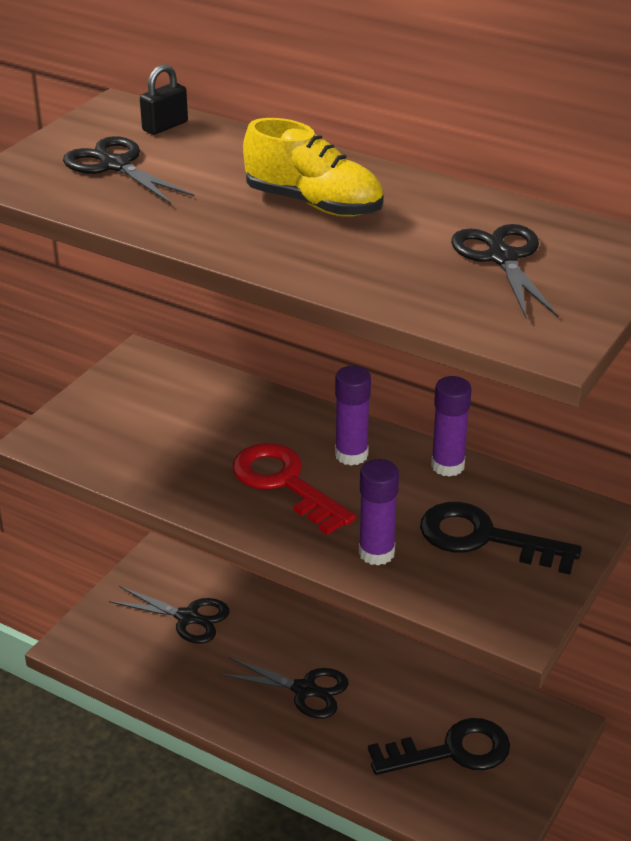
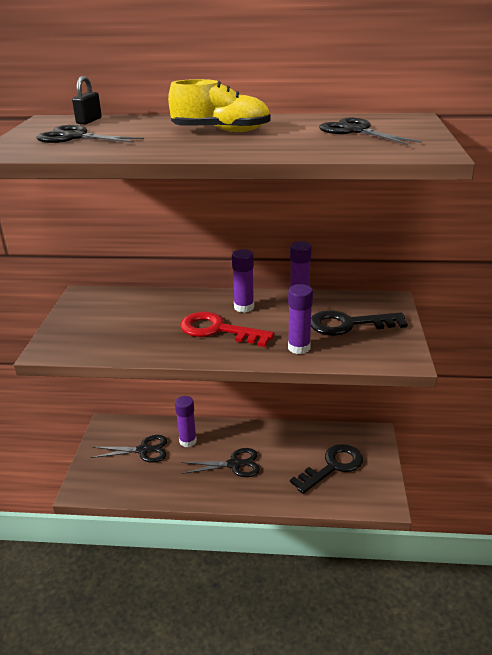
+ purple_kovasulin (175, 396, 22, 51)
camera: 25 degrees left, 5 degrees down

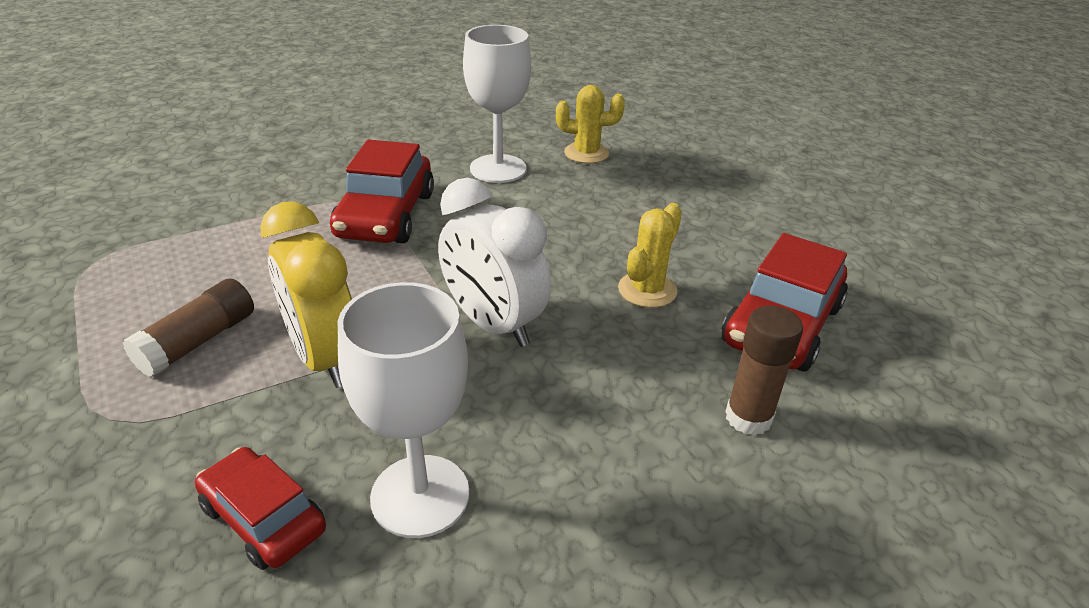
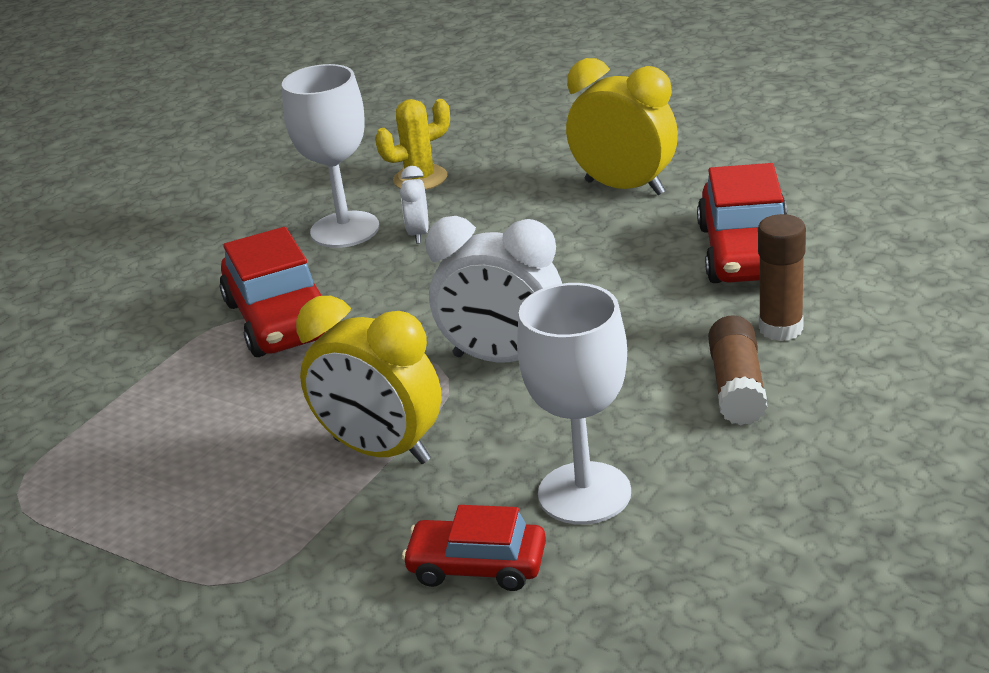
- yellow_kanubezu (618, 203, 64, 105)
~ brown_kovasulin (123, 278, 131, 99) to (708, 315, 60, 111)
+ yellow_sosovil (566, 58, 112, 137)
+ white_sosovil (400, 166, 29, 78)
camera: 25 degrees left, 5 degrees down

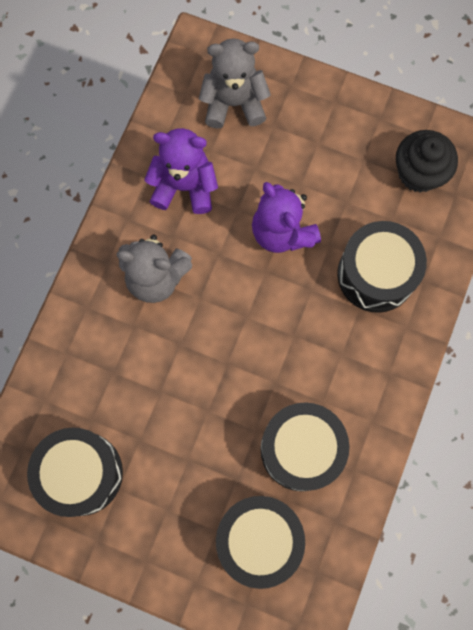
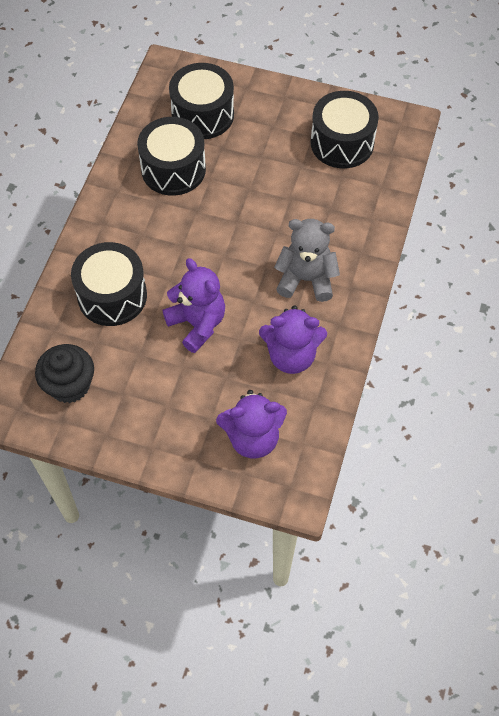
~ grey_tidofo (199, 38, 72, 91) to purple_tidofo (216, 390, 71, 68)
camera: 175 degrees right, 15 degrees down

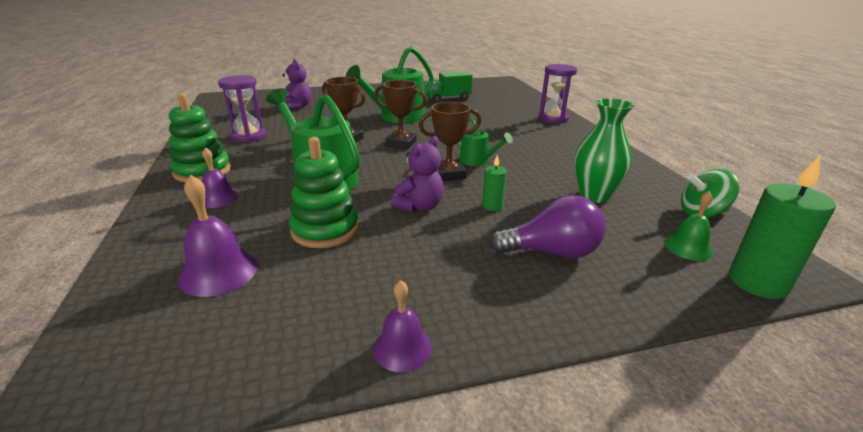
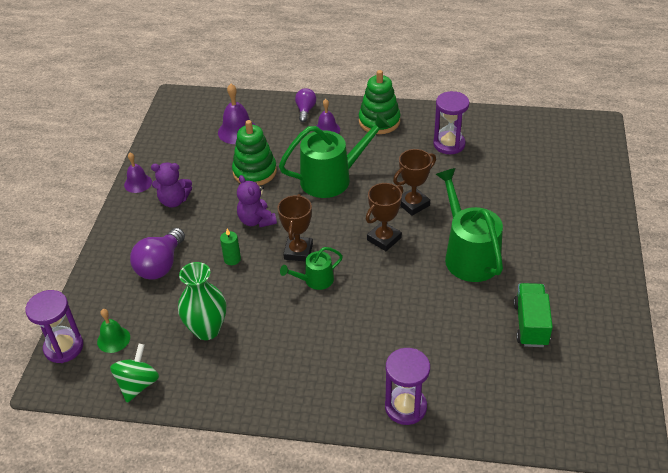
~ purple_tidofo (282, 59, 29, 52) to (151, 162, 41, 46)
~ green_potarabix (729, 155, 107, 144) to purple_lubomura (25, 290, 58, 73)
+ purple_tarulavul (295, 88, 21, 34)
camera: 115 degrees right, 15 degrees up

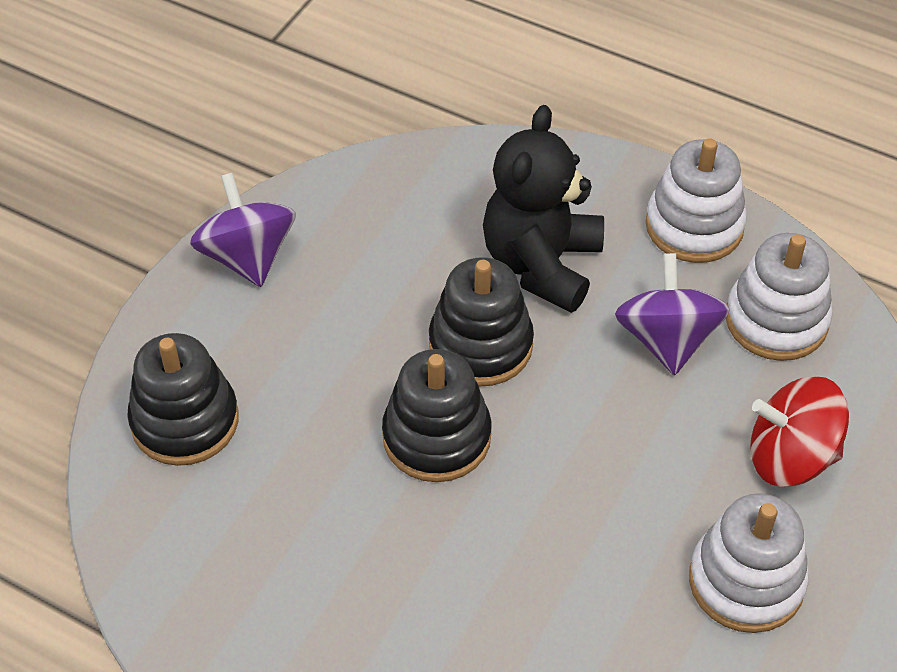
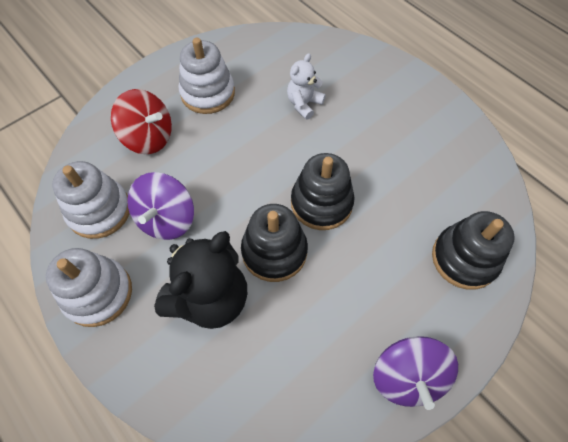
+ white_tidofo (287, 53, 39, 67)
camera: 160 degrees left, 10 degrees up

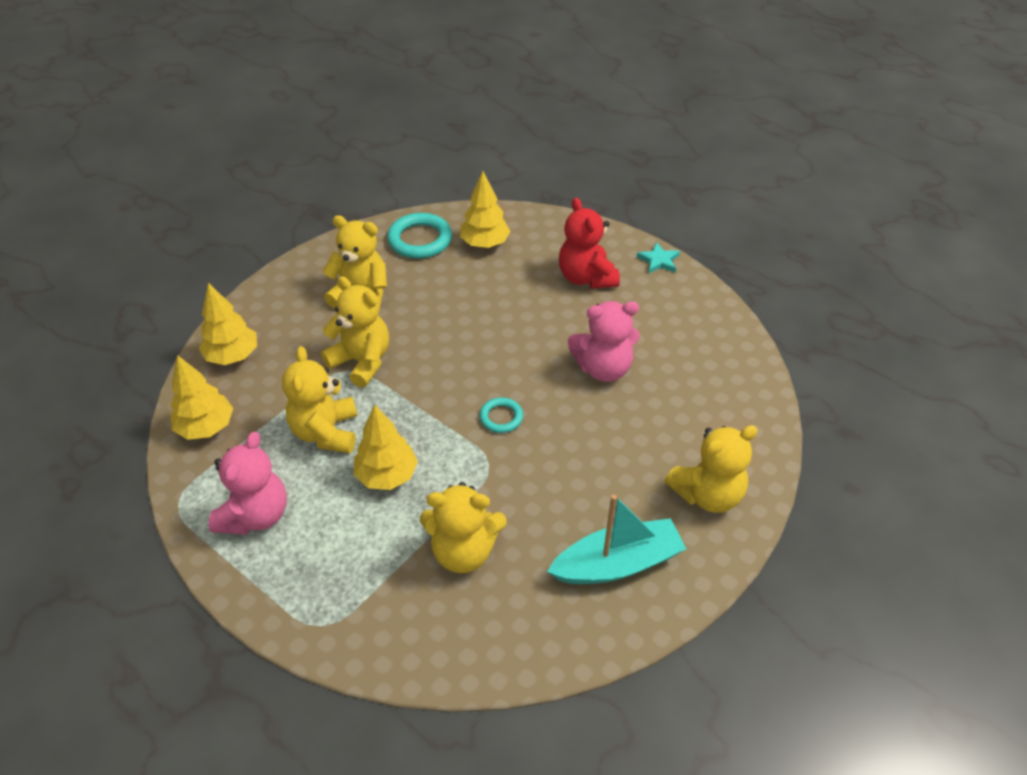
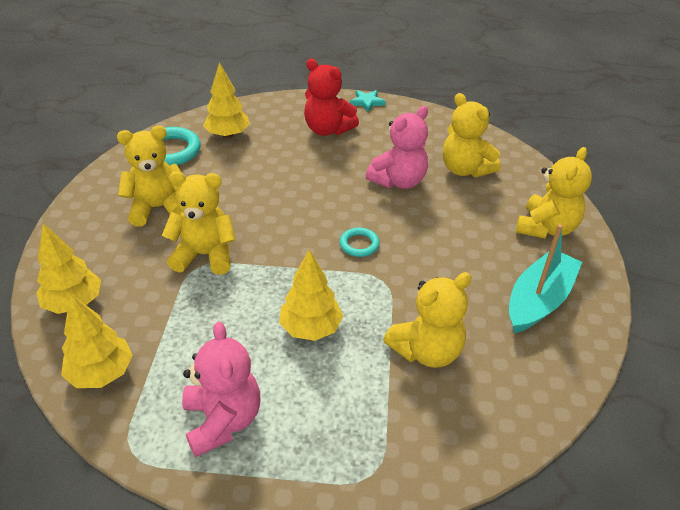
~ yellow_tidofo (282, 346, 75, 107) to (443, 93, 58, 84)
camera: 35 degrees left, 5 degrees down

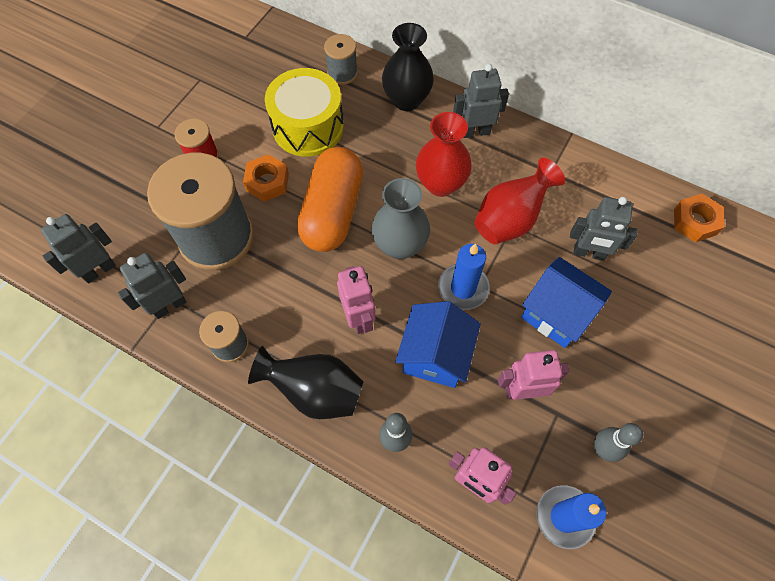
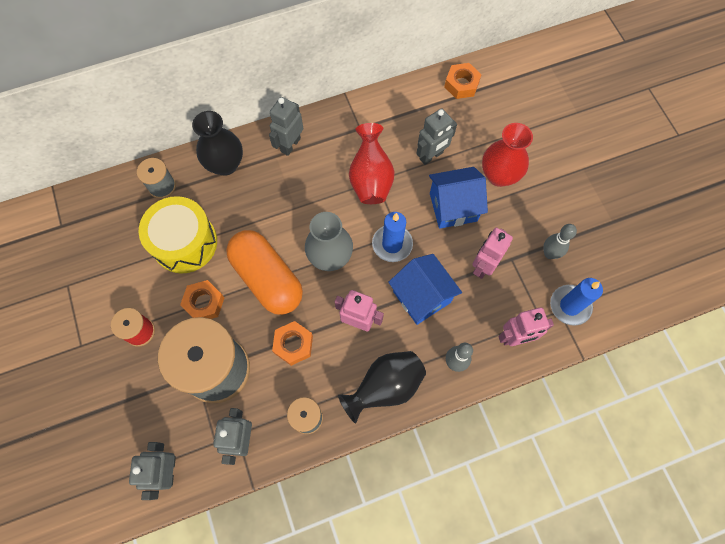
~ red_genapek (416, 112, 56, 85) to (482, 123, 51, 64)
+ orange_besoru (272, 321, 41, 45)
camera: 50 degrees left, 5 degrees up

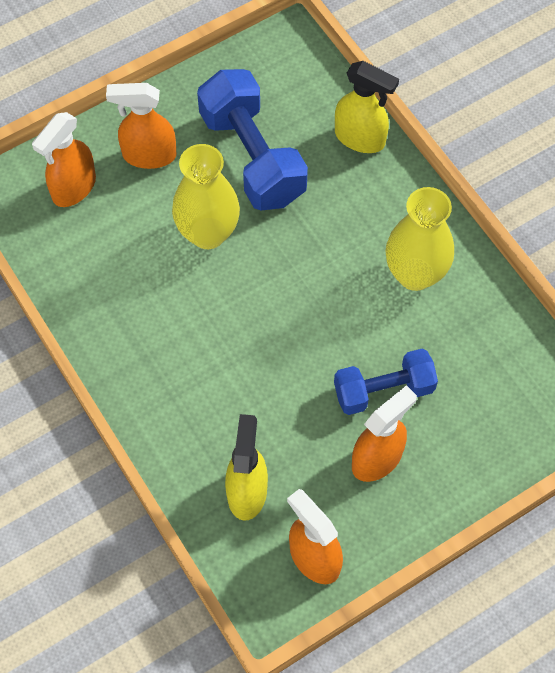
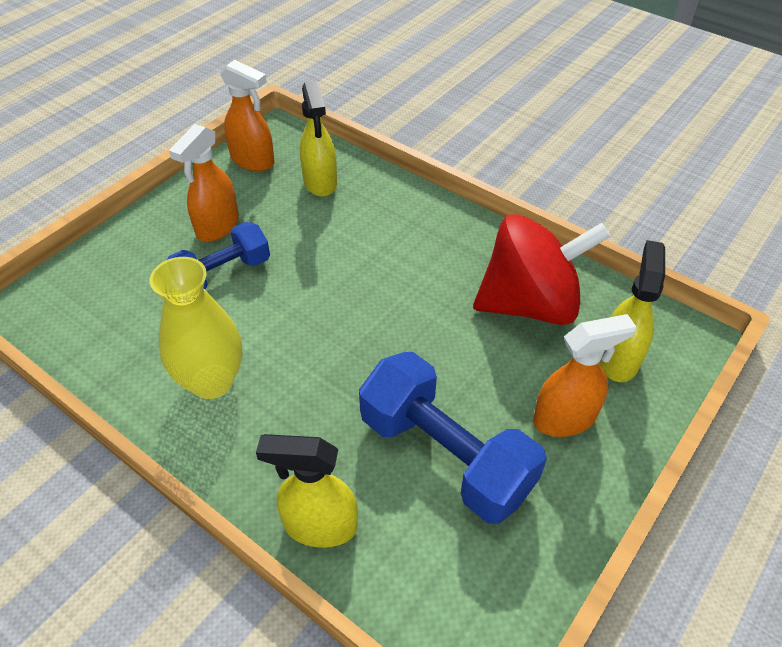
~ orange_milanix (32, 112, 64, 95) to yellow_milanix (600, 240, 65, 142)
- yellow_genapek (172, 144, 68, 105)
+ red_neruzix (473, 214, 138, 111)
camera: 160 degrees right, 15 degrees down

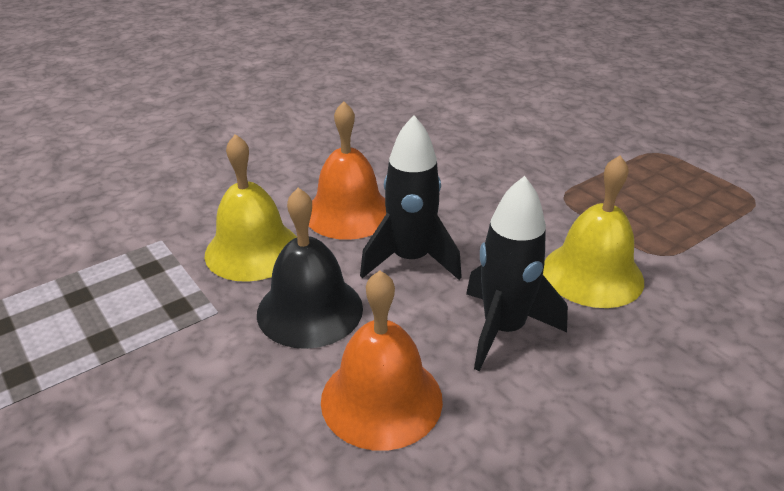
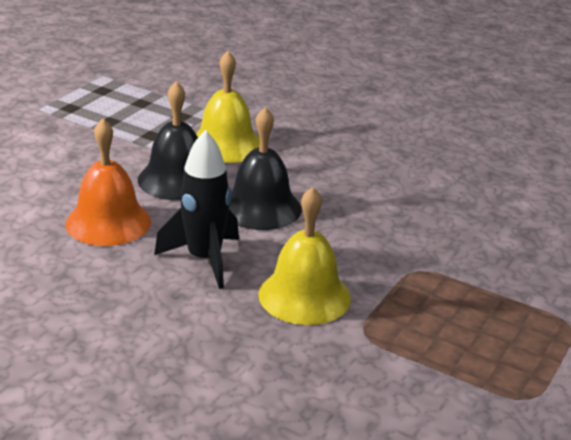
- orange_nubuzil (309, 101, 77, 139)
~ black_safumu (360, 115, 102, 165) to black_nubuzil (229, 107, 73, 123)
camera: 65 degrees right, 5 degrees down

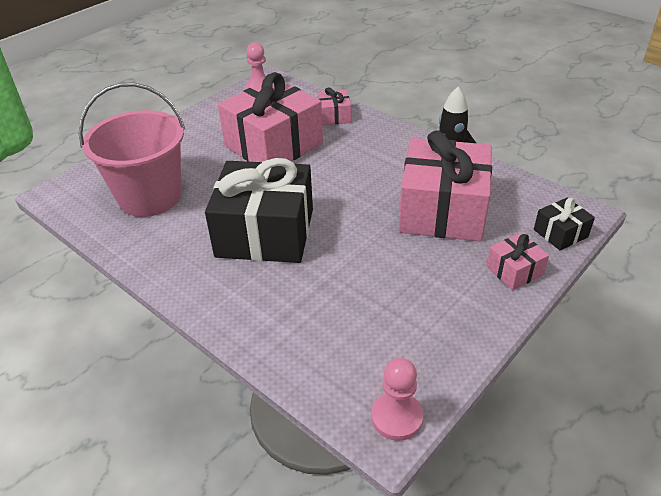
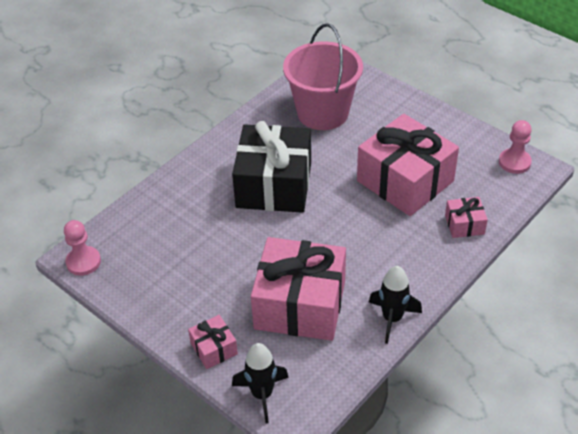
~ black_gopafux (534, 198, 61, 52) to black_safumu (232, 343, 57, 80)
camera: 90 degrees right, 5 degrees up

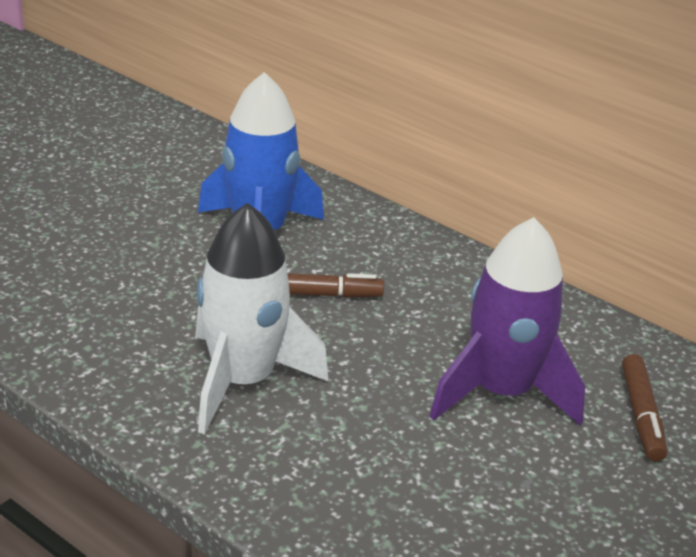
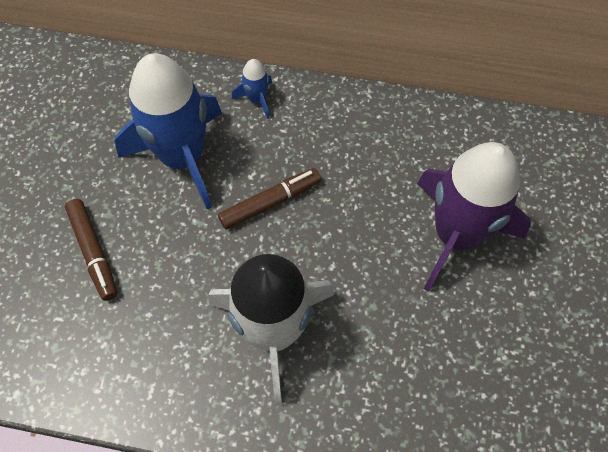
~ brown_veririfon (622, 354, 45, 108) to (65, 199, 53, 102)
+ blue_safumu (232, 59, 40, 60)
camera: 25 degrees left, 30 degrees up

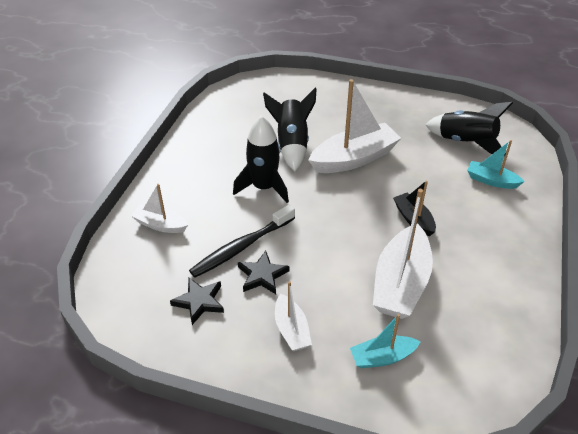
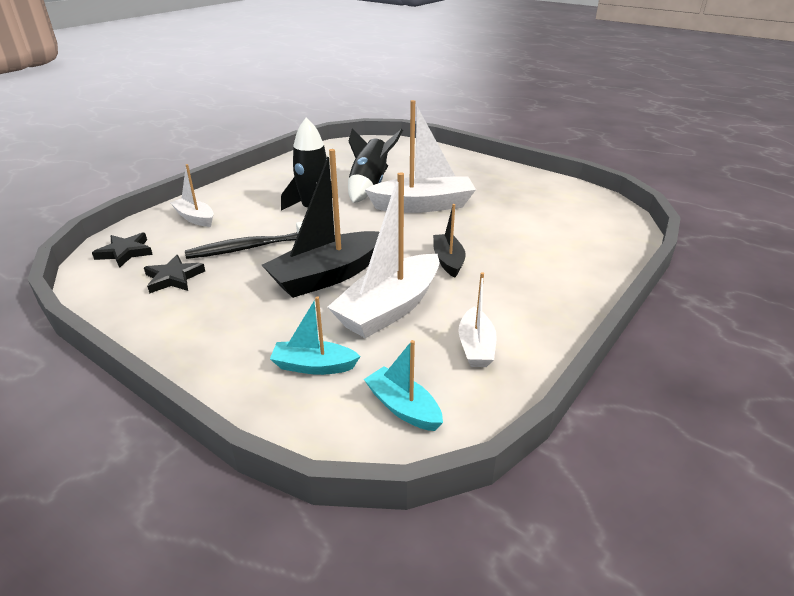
- black_safumu (425, 102, 88, 54)
~ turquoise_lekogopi (467, 140, 58, 49) to (364, 340, 79, 91)
~ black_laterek (238, 251, 51, 43) to (92, 232, 61, 36)
~ white_lekogopi (275, 281, 37, 70) to (458, 272, 39, 95)
+ black_lekogopi (262, 149, 117, 149)
camera: 20 degrees right, 10 degrees down

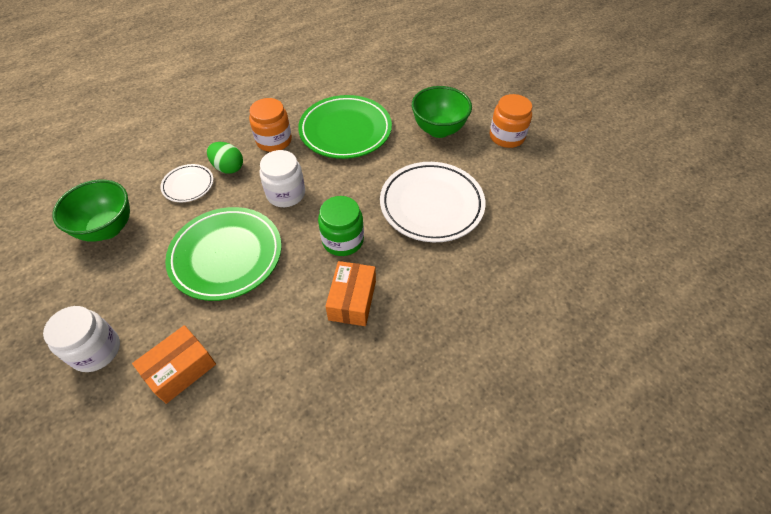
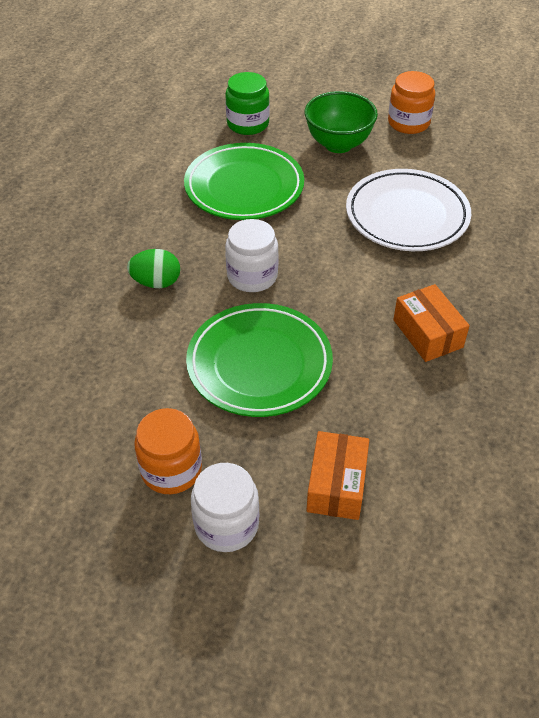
~ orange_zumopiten (249, 98, 43, 54) to (134, 408, 68, 86)
- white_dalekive (161, 164, 53, 38)
- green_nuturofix (52, 180, 78, 62)
~ green_zumopiten (318, 196, 46, 60) to (225, 72, 45, 63)
camera: 35 degrees left, 5 degrees down

